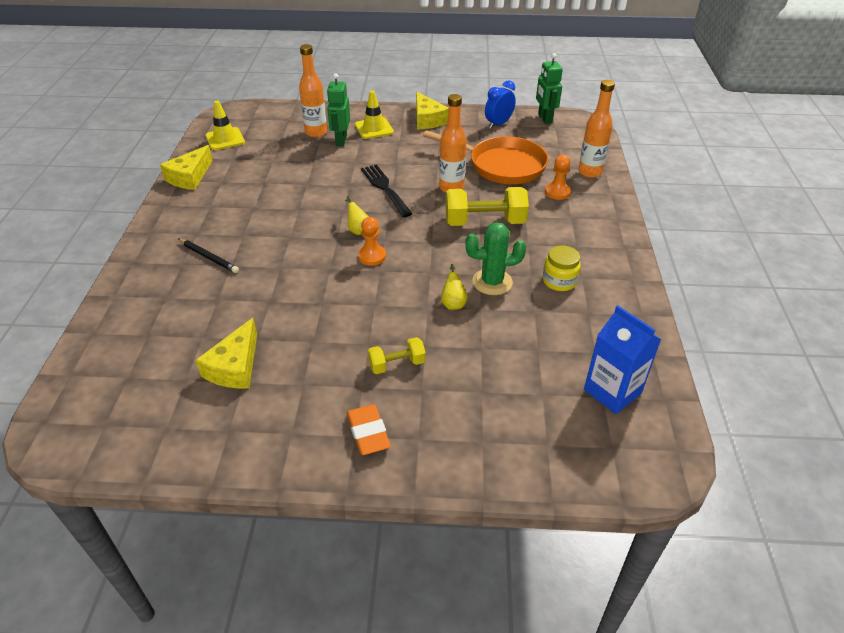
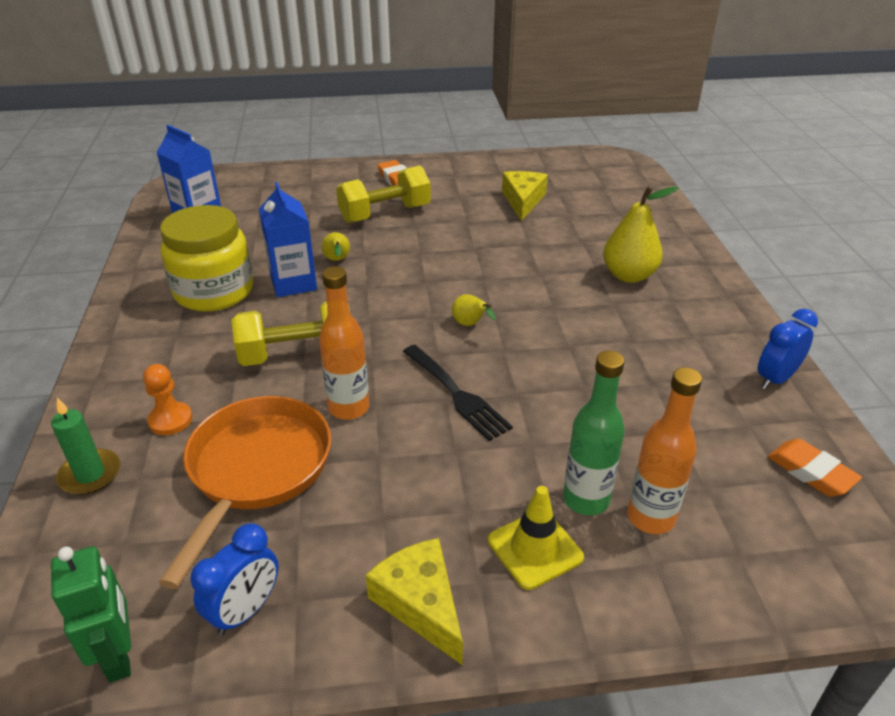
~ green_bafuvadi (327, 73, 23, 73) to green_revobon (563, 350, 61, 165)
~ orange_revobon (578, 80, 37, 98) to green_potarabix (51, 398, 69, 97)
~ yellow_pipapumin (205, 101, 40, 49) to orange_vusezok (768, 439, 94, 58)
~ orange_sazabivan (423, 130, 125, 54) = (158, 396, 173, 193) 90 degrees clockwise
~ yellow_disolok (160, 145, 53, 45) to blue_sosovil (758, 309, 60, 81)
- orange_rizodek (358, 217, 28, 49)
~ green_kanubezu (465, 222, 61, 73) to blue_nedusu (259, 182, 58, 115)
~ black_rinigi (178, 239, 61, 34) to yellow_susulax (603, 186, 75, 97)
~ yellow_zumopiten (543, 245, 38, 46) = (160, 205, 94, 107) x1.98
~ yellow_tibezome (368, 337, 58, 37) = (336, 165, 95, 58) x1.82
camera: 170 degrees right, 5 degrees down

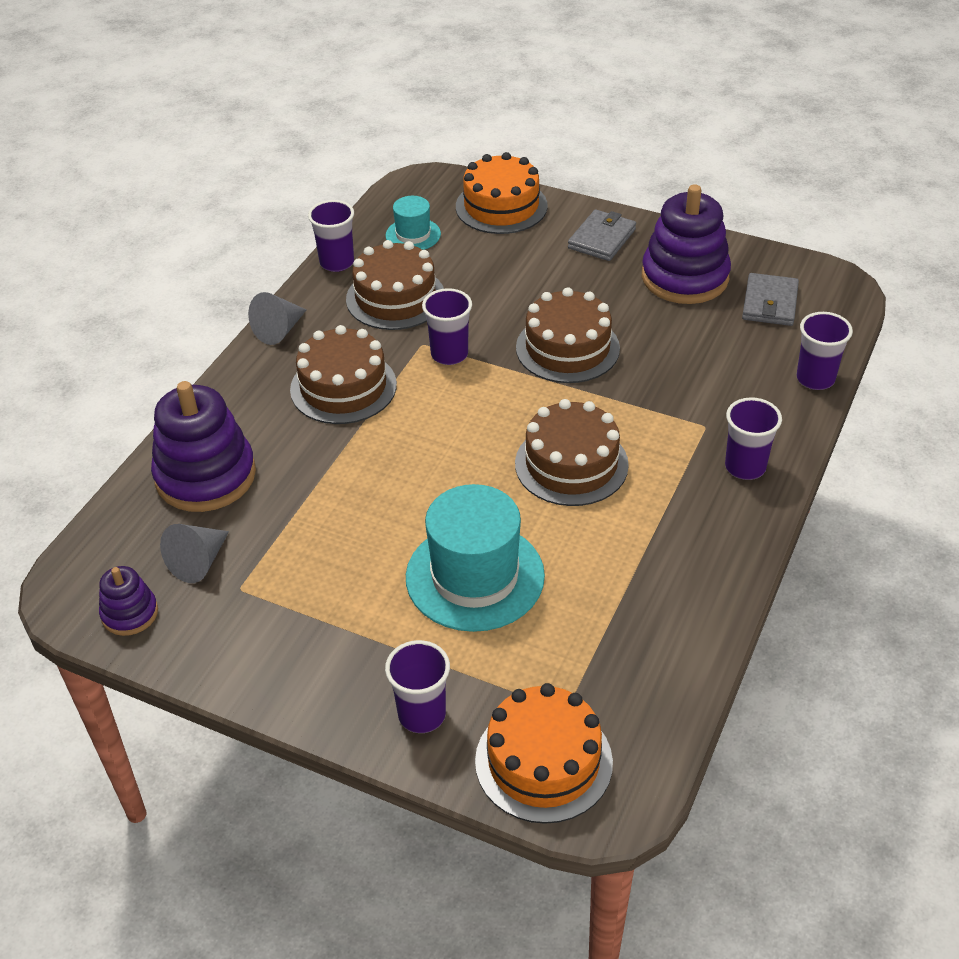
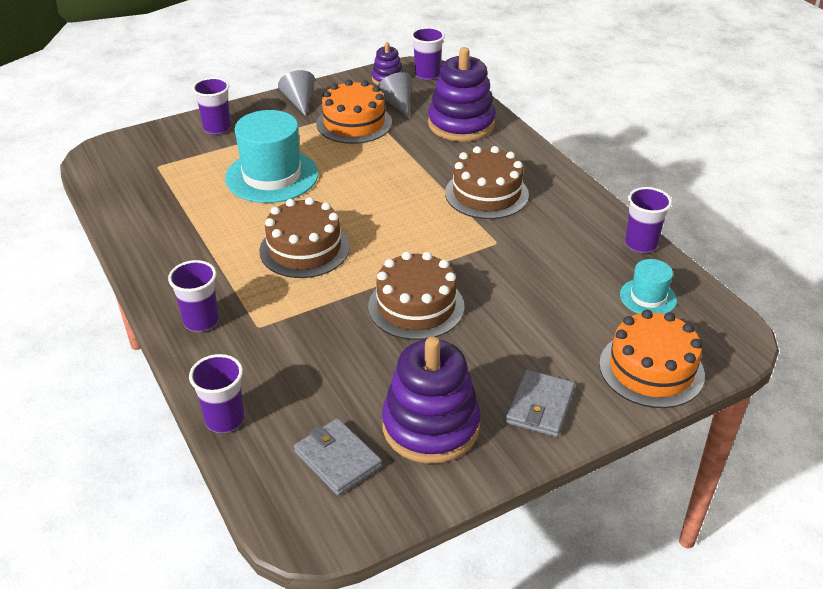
~ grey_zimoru (568, 209, 68, 52) = (506, 369, 69, 68) 45 degrees clockwise
- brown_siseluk (346, 240, 98, 90)
~ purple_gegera (422, 288, 50, 77) to (411, 27, 34, 53)
~ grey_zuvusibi (248, 292, 58, 53) to (278, 70, 37, 46)
~ orange_siseluk (475, 683, 138, 141) to (317, 80, 75, 64)
camera: 125 degrees right, 5 degrees down

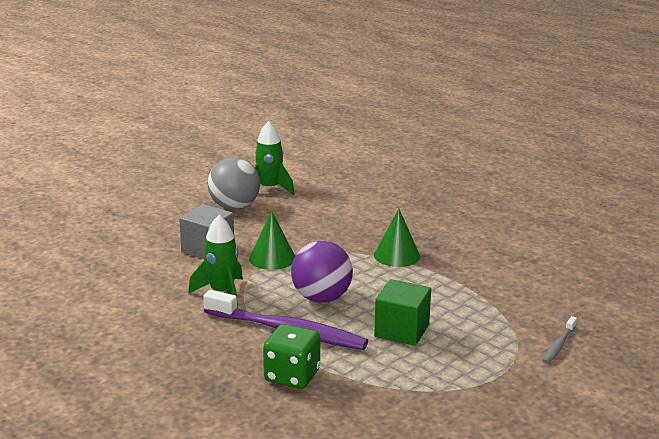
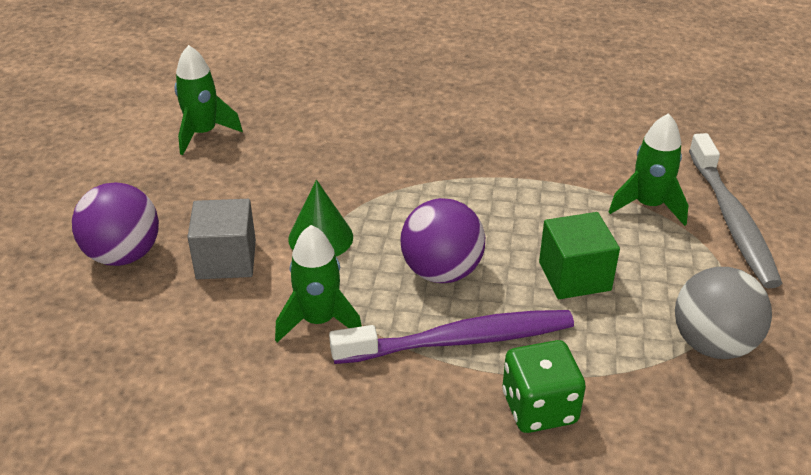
~ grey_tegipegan (207, 157, 53, 53) to (675, 267, 97, 92)
- green_zuvusibi (374, 209, 46, 58)
~ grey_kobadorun (543, 316, 34, 48) = (689, 133, 94, 155) x2.17
+ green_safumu (609, 113, 79, 113)
+ purple_tegipegan (72, 182, 87, 84)
camera: 35 degrees left, 15 degrees up

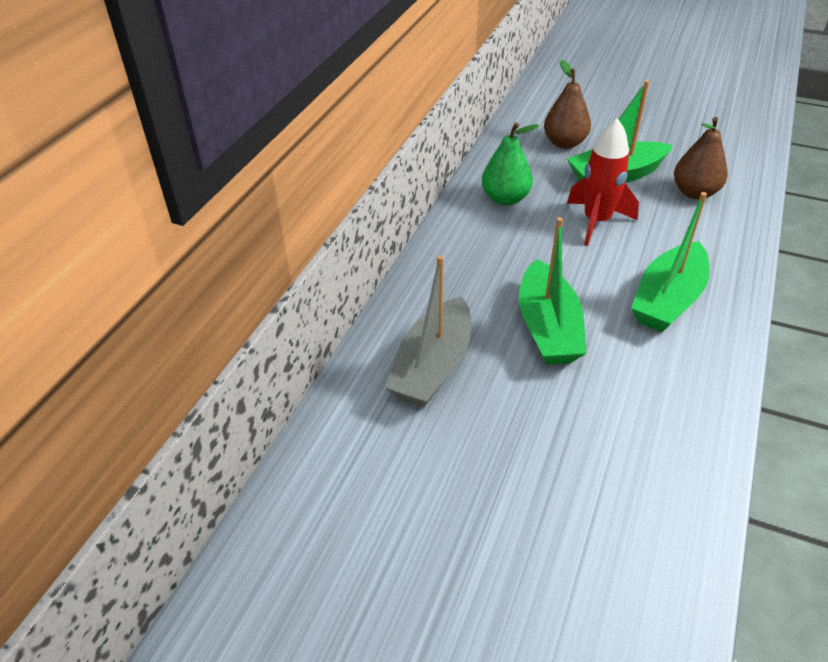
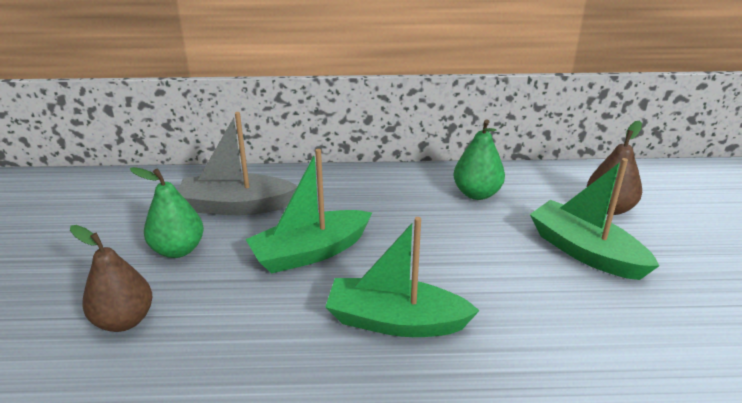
~ brown_susulax (674, 117, 54, 82) to (70, 225, 82, 107)
- red_safumu (567, 118, 72, 128)
+ green_susulax (130, 167, 74, 91)
camera: 65 degrees right, 10 degrees down

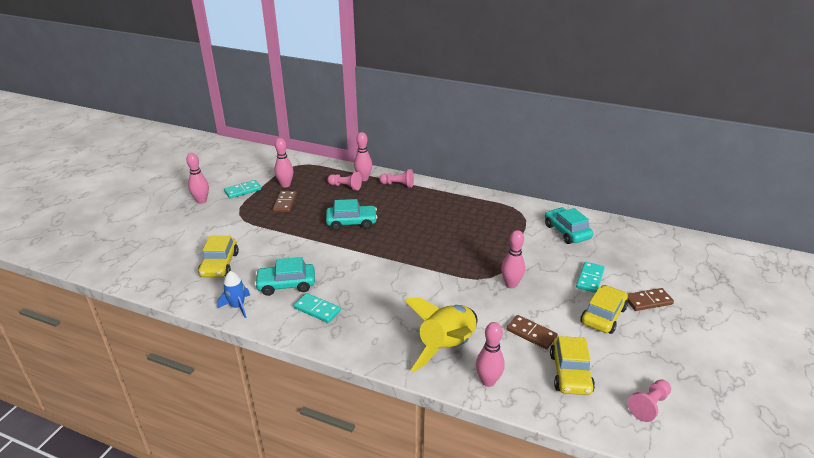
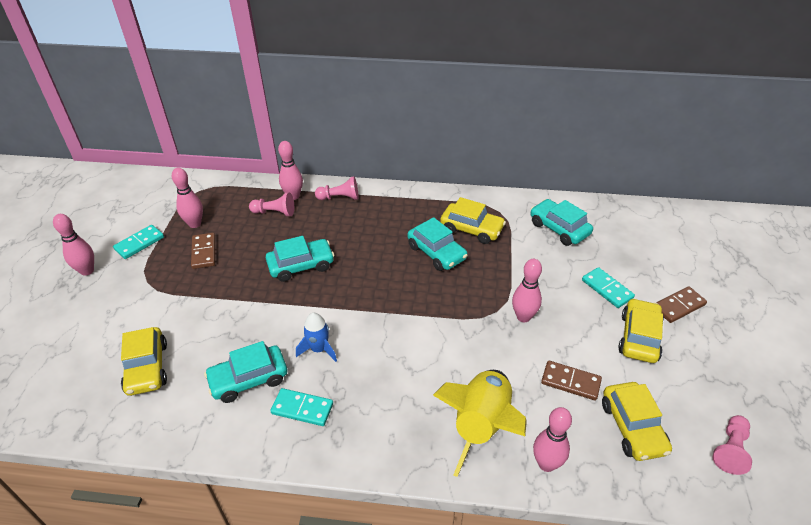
~ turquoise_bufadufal (576, 262, 29, 31) = (582, 267, 53, 41) 45 degrees counterclockwise
~ blue_safumu (217, 271, 33, 47) to (296, 313, 41, 49)
+ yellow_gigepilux (440, 197, 66, 47)
+ turquoise_gigepilux (408, 217, 60, 54)
camera: 15 degrees left, 10 degrees up

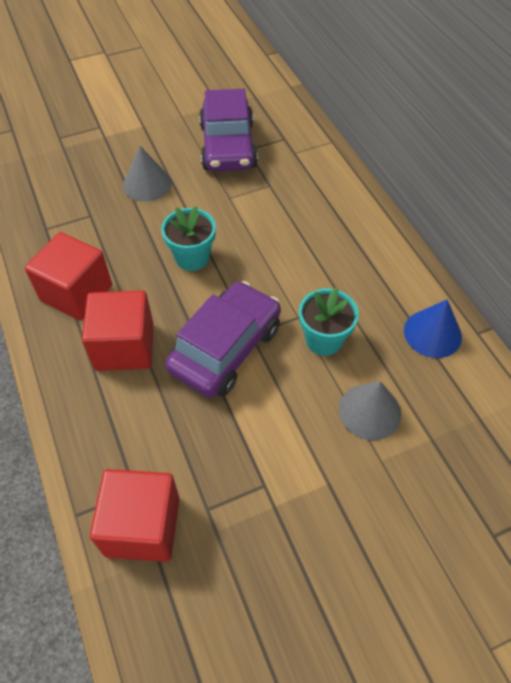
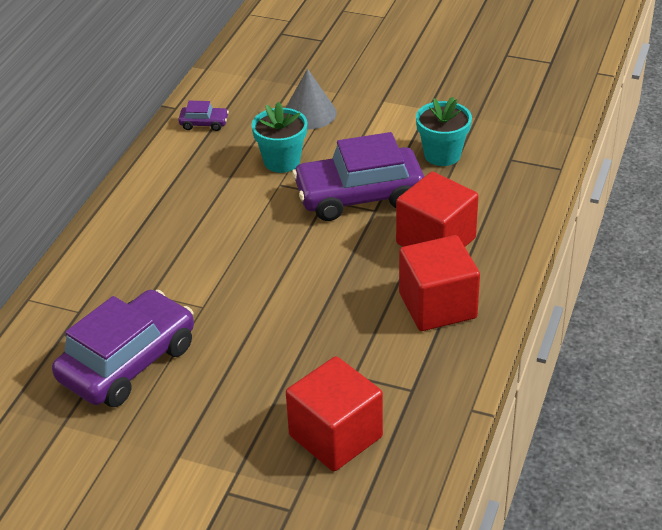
- grey_zuvusibi (123, 146, 49, 55)
~ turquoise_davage (161, 206, 55, 65) to (416, 97, 56, 69)
~ blue_zuvusibi (404, 299, 58, 59) to purple_gigepilux (178, 101, 51, 30)
~ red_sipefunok (90, 469, 90, 93) to (286, 356, 97, 115)
camera: 135 degrees left, 15 degrees down

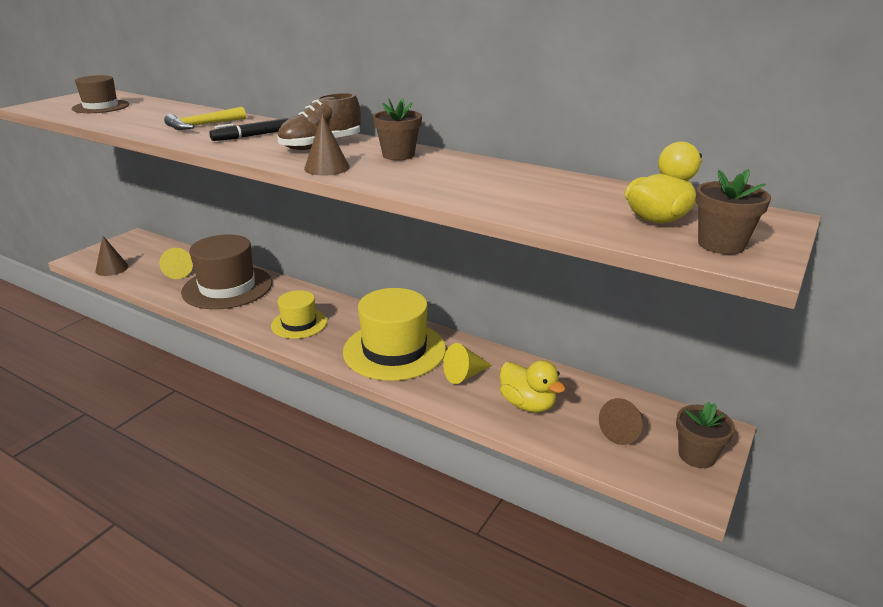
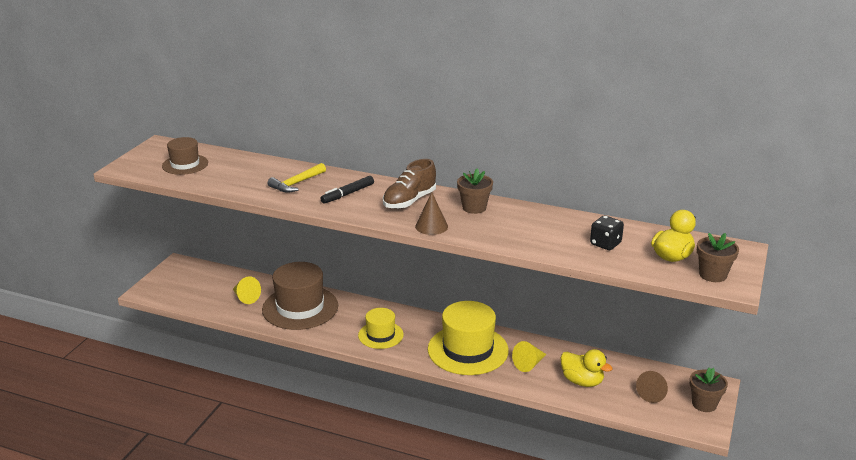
- brown_zuvusibi (95, 236, 34, 40)
+ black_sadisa (590, 216, 34, 34)
camera: 10 degrees left, 0 degrees up

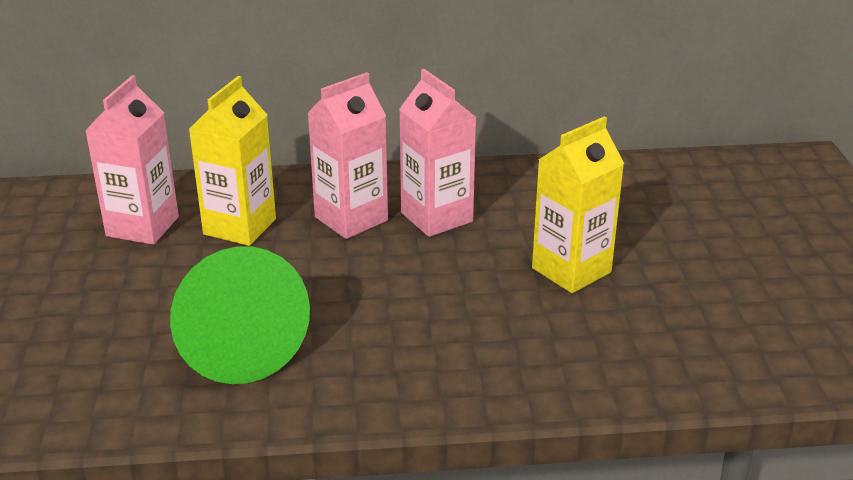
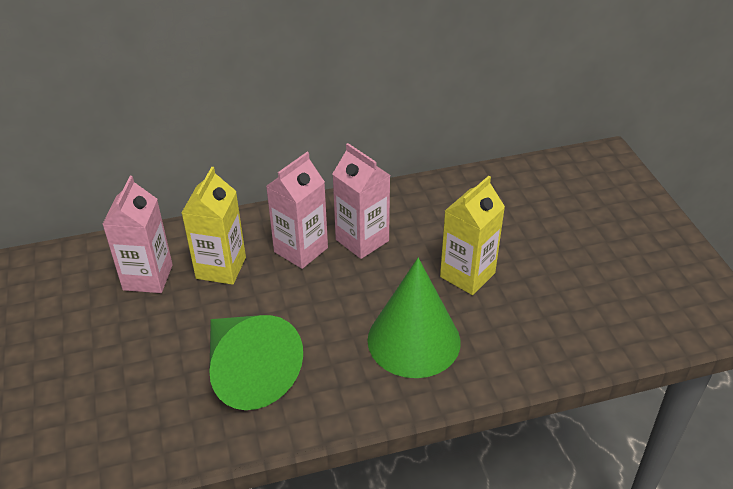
+ green_zuvusibi (367, 258, 94, 120)
camera: 10 degrees left, 10 degrees up

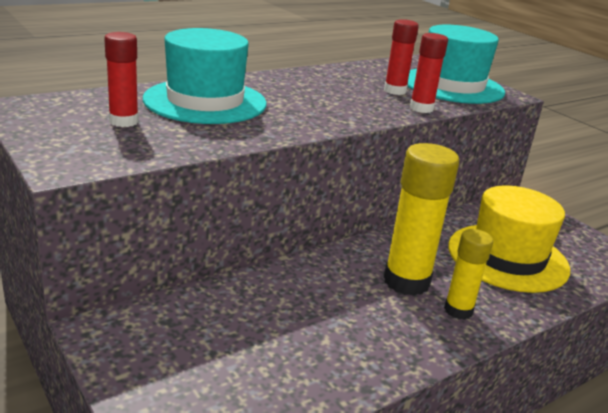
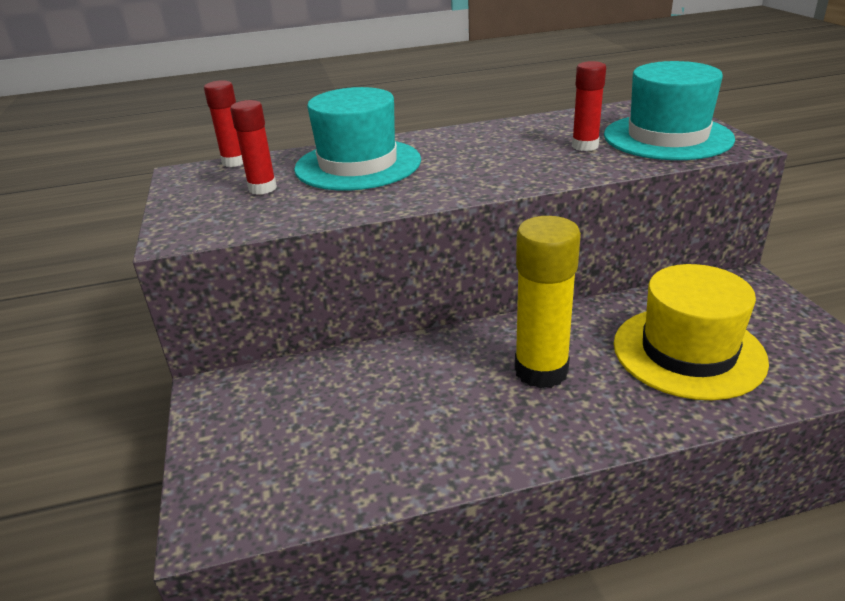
~ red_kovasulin (410, 33, 38, 80) to (204, 80, 39, 87)
- yellow_kovasulin (444, 229, 49, 91)
camera: 25 degrees right, 5 degrees up

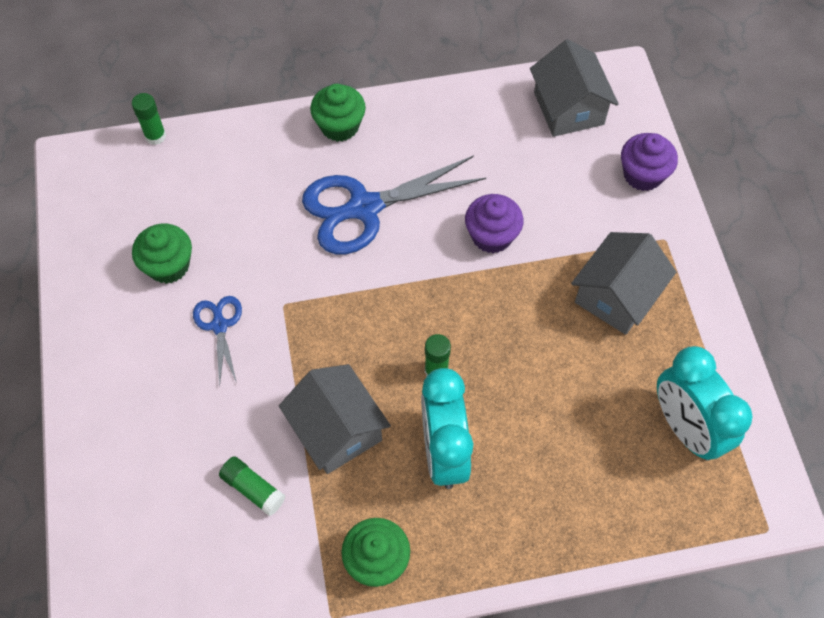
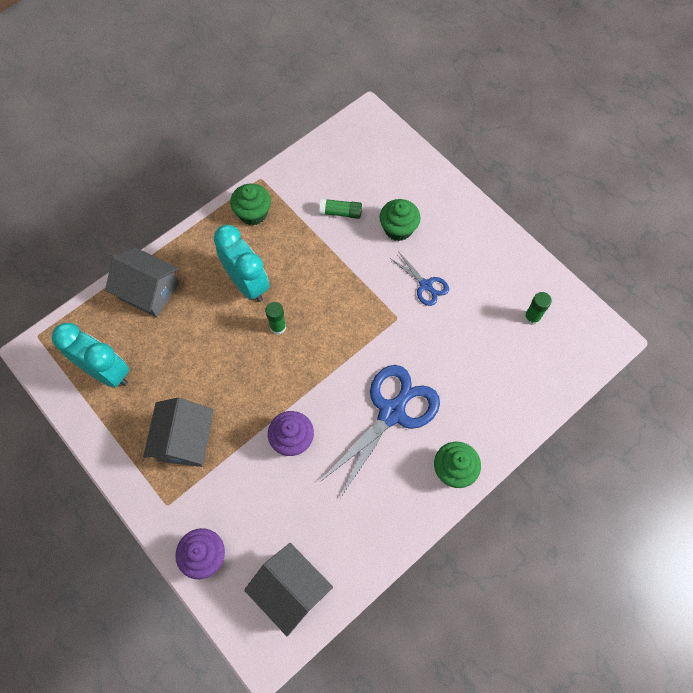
~ green_kovasulin (132, 93, 34, 52) to (524, 292, 28, 33)
~ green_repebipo (132, 224, 60, 60) to (380, 199, 41, 42)
~ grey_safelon (279, 364, 112, 110) to (105, 247, 74, 70)
camera: 150 degrees right, 5 degrees up

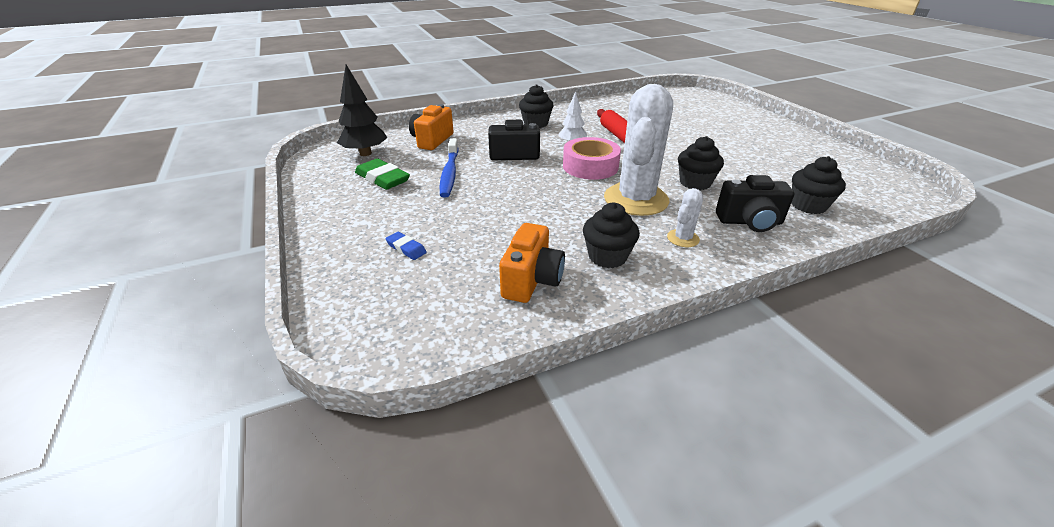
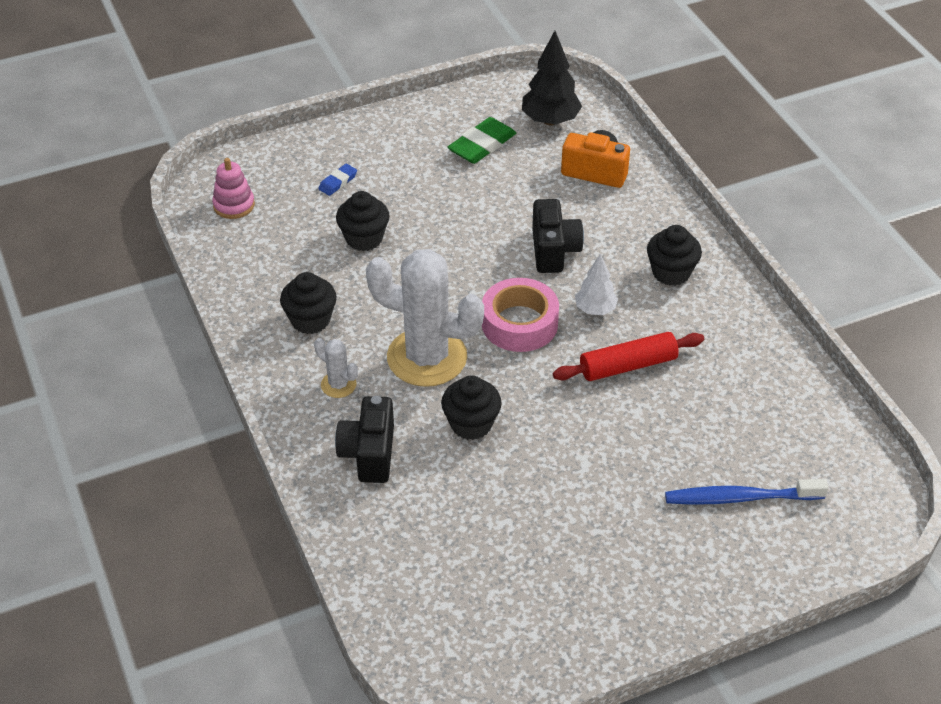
~ blue_kobadorun (440, 138, 19, 60) to (665, 479, 163, 26)
~ black_repebipo (791, 156, 55, 58) to (336, 191, 54, 60)
- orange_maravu (499, 223, 66, 80)
+ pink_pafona (212, 158, 43, 61)
camera: 90 degrees right, 10 degrees up

